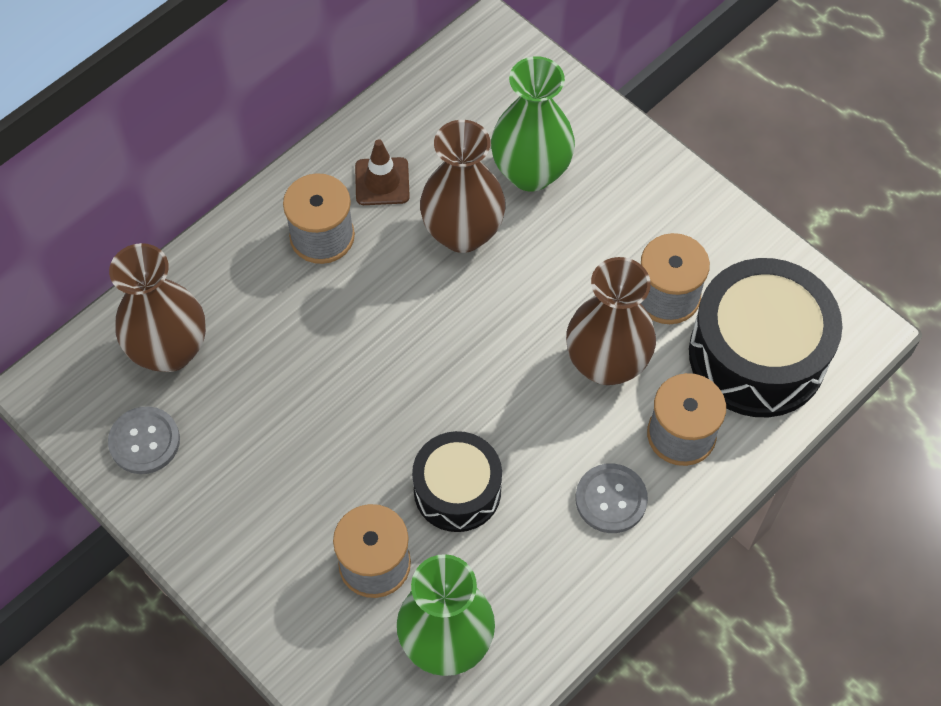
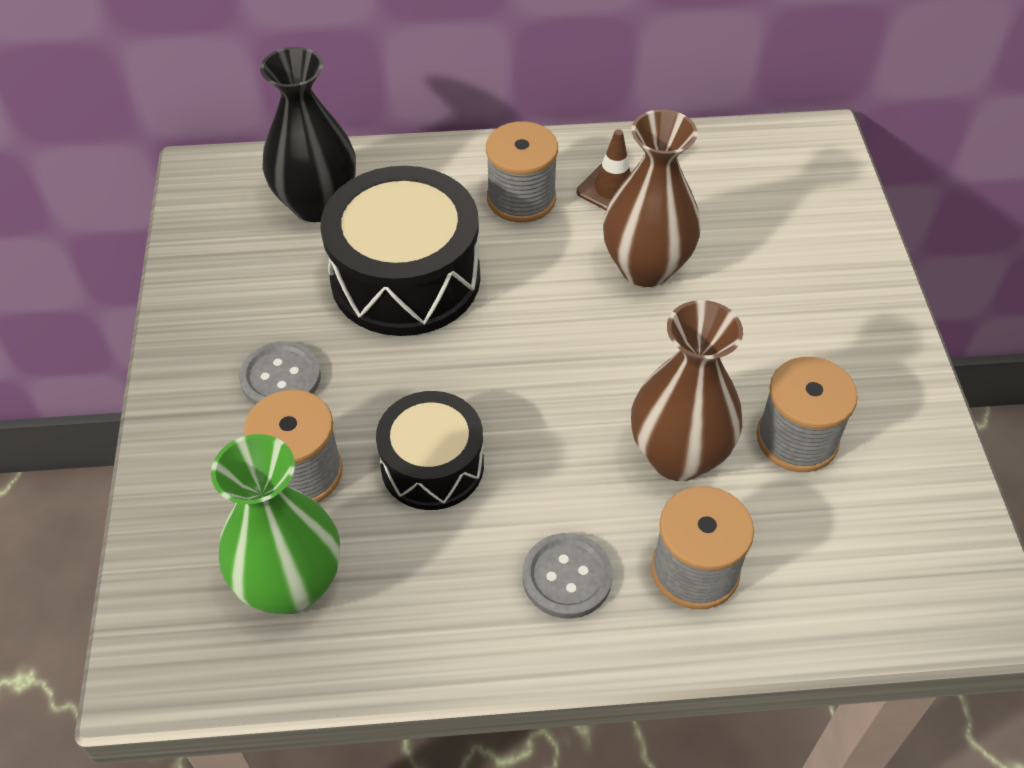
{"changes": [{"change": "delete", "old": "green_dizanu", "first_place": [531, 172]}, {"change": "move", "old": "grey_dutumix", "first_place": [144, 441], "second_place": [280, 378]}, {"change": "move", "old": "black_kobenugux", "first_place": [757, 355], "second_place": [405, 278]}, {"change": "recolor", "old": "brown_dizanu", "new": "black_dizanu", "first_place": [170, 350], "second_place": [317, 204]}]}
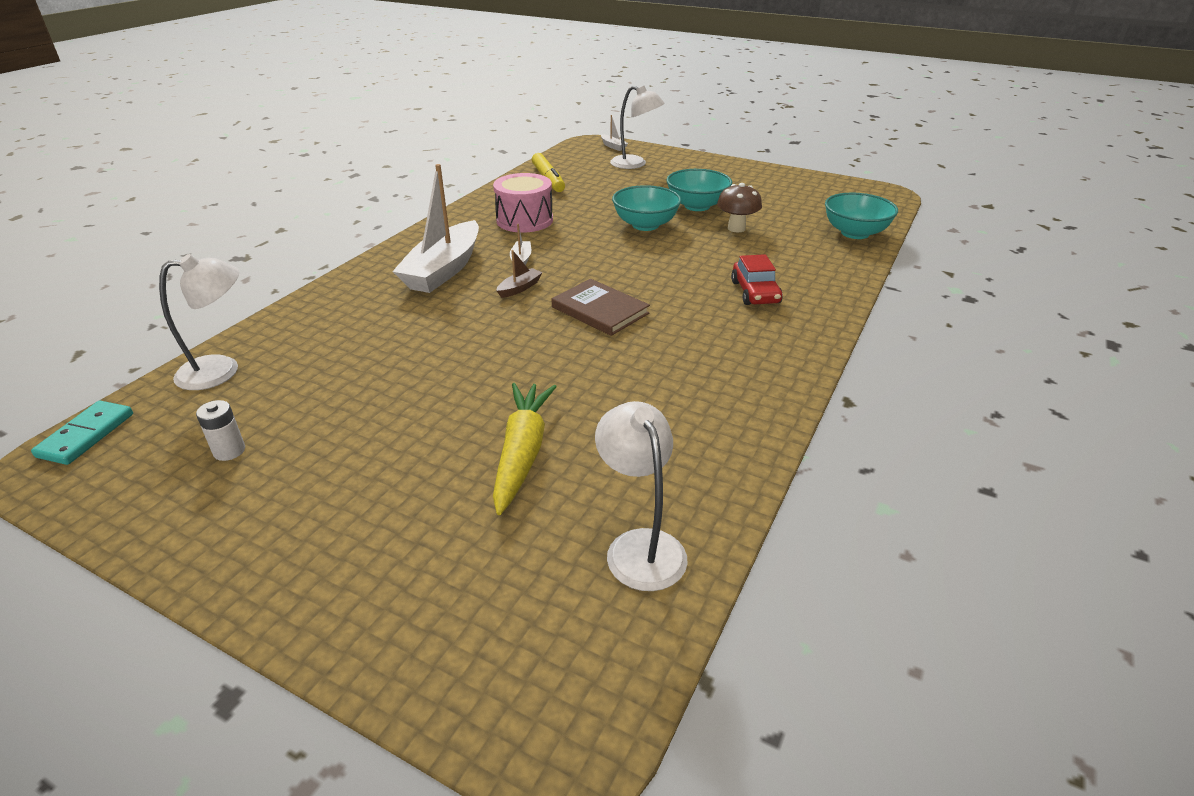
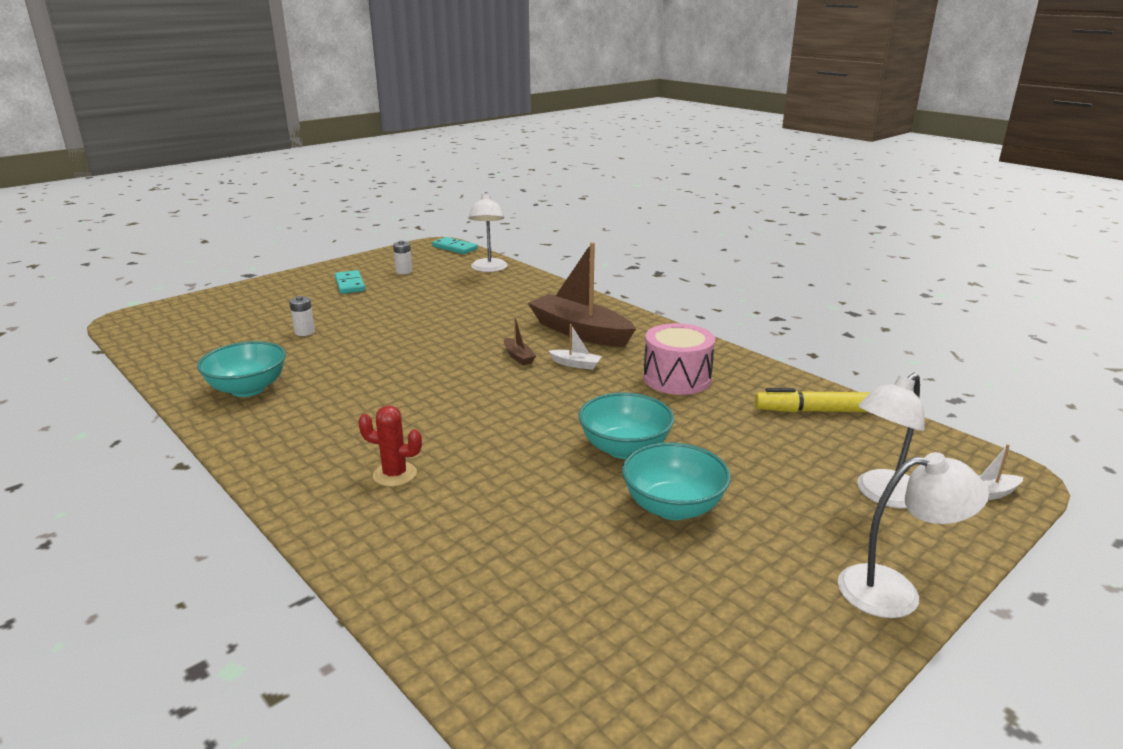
{"changes": [{"change": "delete", "old": "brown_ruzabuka", "first_place": [600, 310]}, {"change": "delete", "old": "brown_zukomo", "first_place": [736, 228]}, {"change": "insert", "new": "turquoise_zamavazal", "second_place": [350, 284]}, {"change": "move", "old": "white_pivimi", "first_place": [640, 546], "second_place": [895, 591]}, {"change": "move", "old": "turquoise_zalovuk", "first_place": [855, 233], "second_place": [248, 389]}, {"change": "replace", "old": "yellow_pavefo", "new": "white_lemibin", "first_place": [522, 453], "second_place": [304, 332]}, {"change": "replace", "old": "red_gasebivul", "new": "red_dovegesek", "first_place": [755, 292], "second_place": [395, 474]}, {"change": "recolor", "old": "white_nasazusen", "new": "brown_nasazusen", "first_place": [444, 270], "second_place": [580, 332]}]}
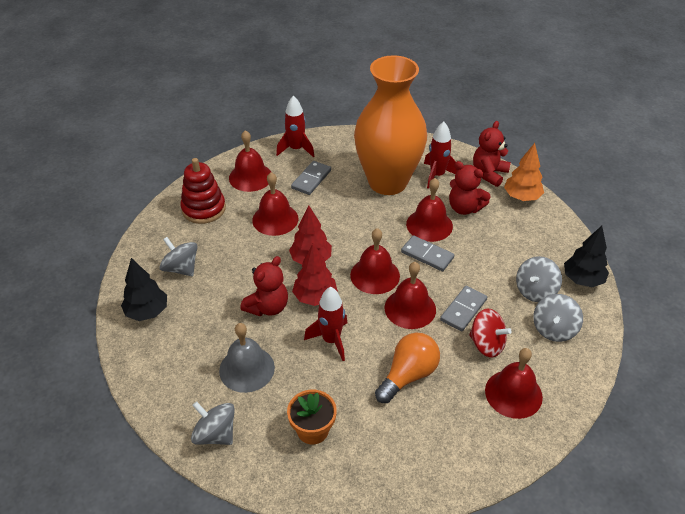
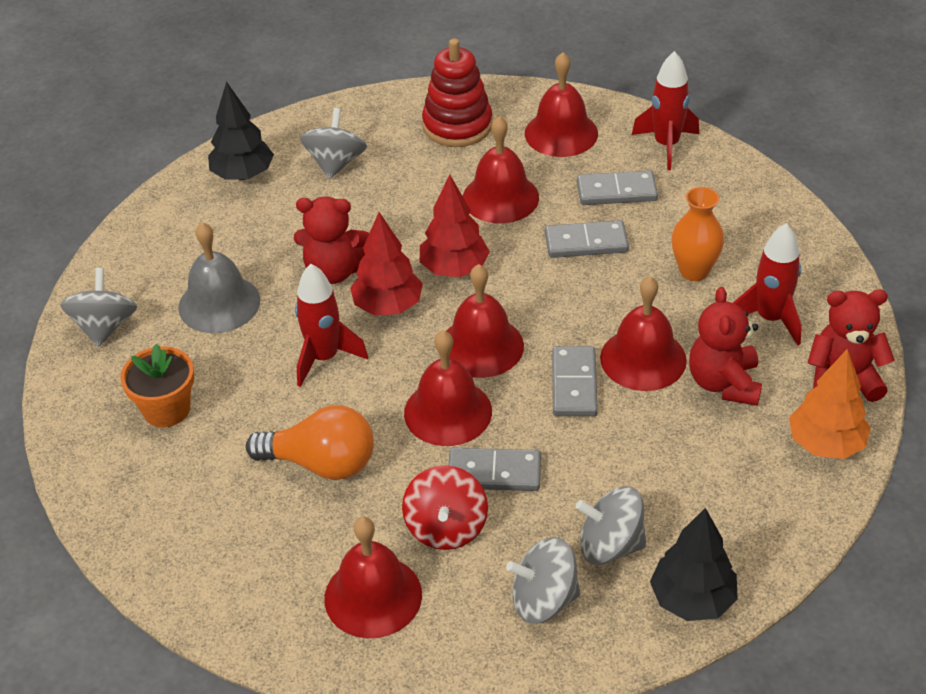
{"changes": [{"change": "insert", "new": "grey_zamavazal", "second_place": [586, 242]}, {"change": "resize", "old": "orange_dizanu", "first_place": [387, 182], "second_place": [694, 271], "factor": 0.4}]}
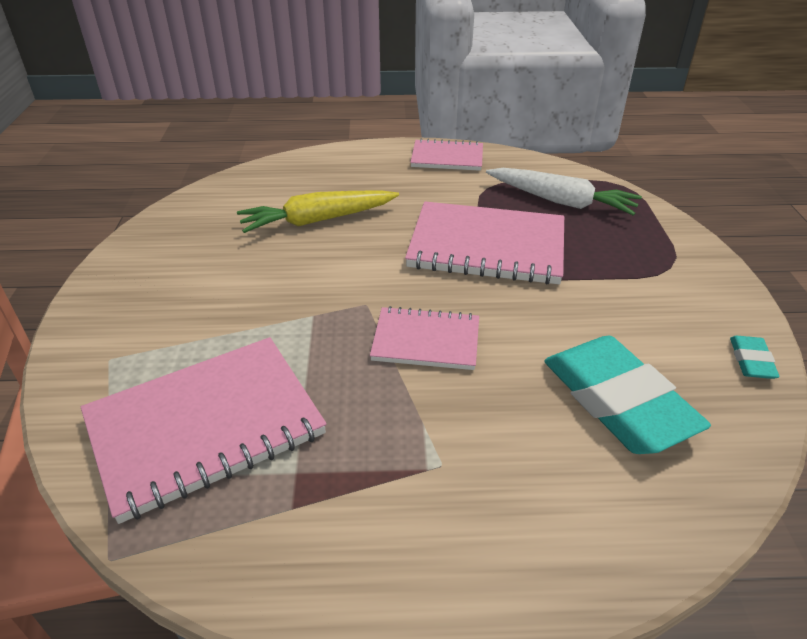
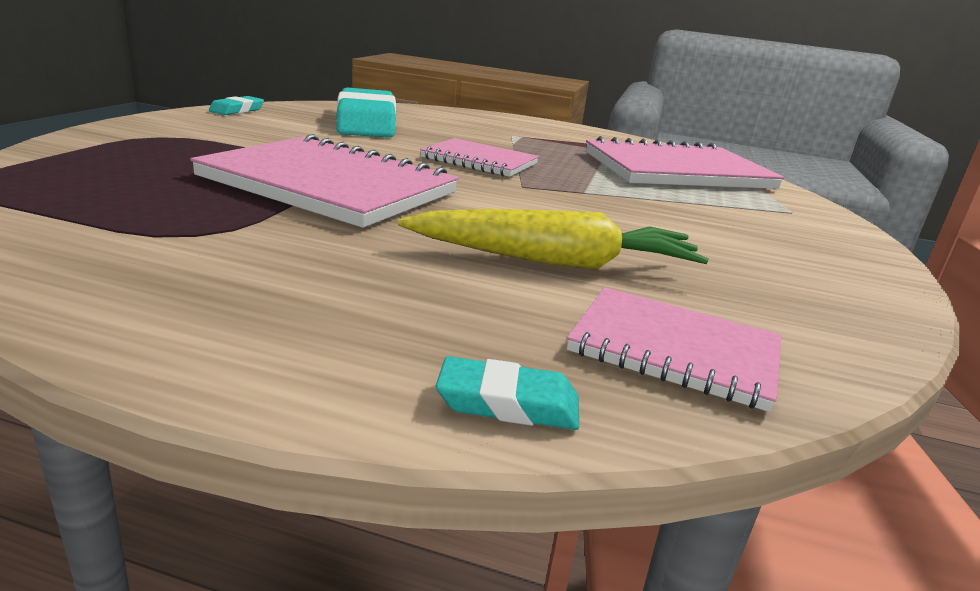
{"changes": [{"change": "delete", "old": "white_pavefo", "first_place": [561, 201]}, {"change": "insert", "new": "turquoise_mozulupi", "second_place": [508, 403]}, {"change": "move", "old": "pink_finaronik", "first_place": [447, 158], "second_place": [674, 351]}]}
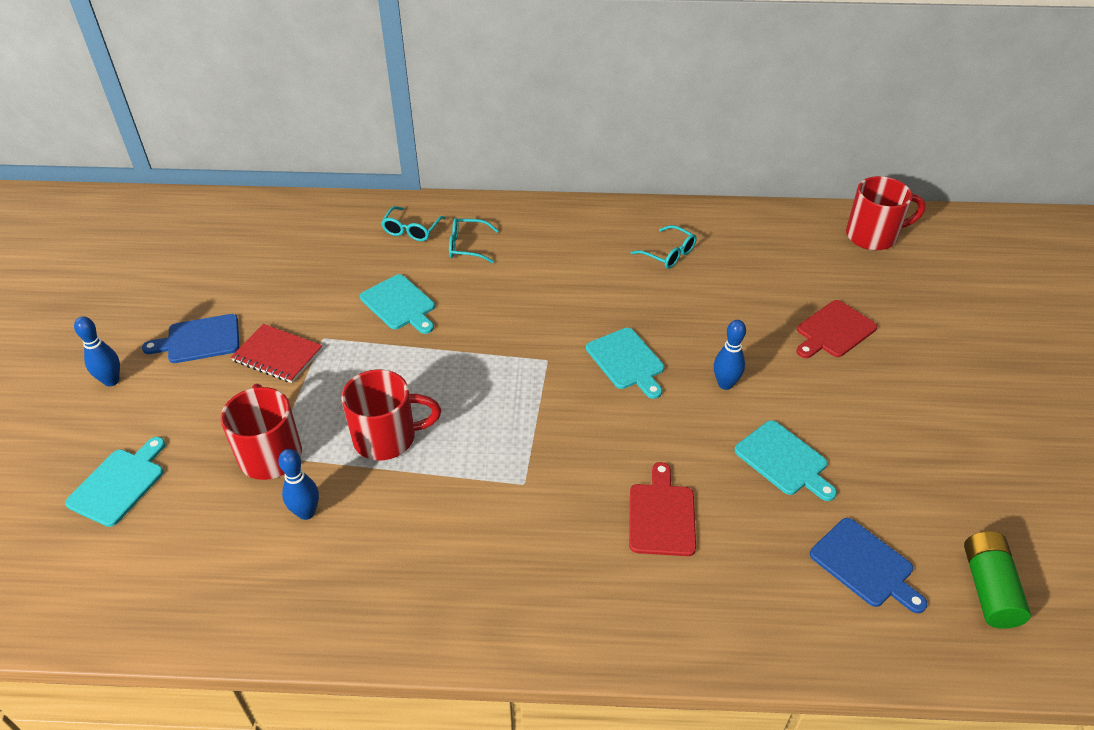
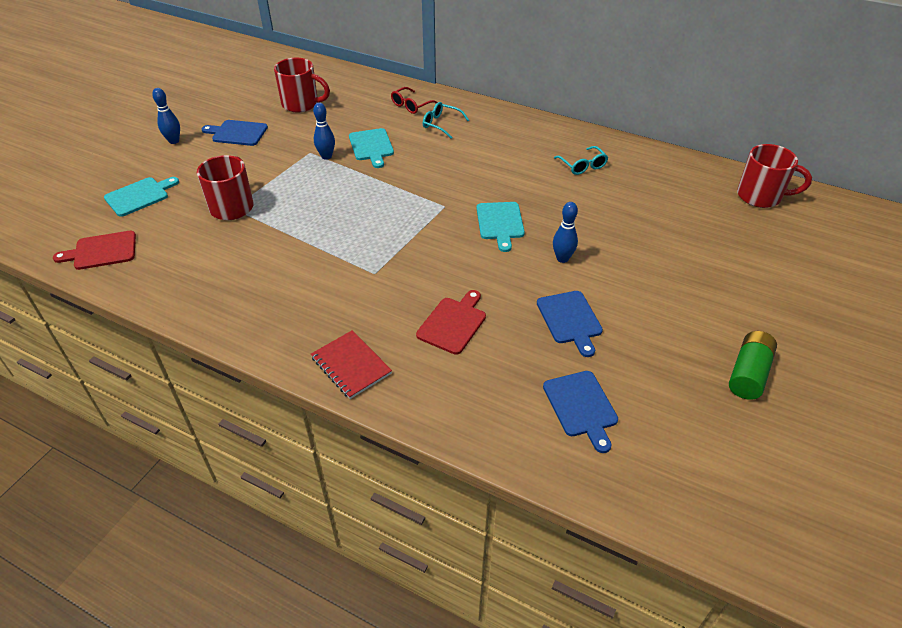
{"changes": [{"change": "move", "old": "red_finaronik", "first_place": [277, 355], "second_place": [351, 366]}, {"change": "move", "old": "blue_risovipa", "first_place": [306, 512], "second_place": [326, 156]}, {"change": "move", "old": "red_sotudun", "first_place": [387, 438], "second_place": [301, 104]}, {"change": "move", "old": "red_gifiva", "first_place": [834, 331], "second_place": [102, 251]}, {"change": "move", "old": "green_lemibin", "first_place": [989, 588], "second_place": [748, 374]}, {"change": "recolor", "old": "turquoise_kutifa", "new": "red_kutifa", "first_place": [411, 230], "second_place": [411, 106]}, {"change": "recolor", "old": "turquoise_gifiva", "new": "blue_gifiva", "first_place": [784, 460], "second_place": [570, 320]}]}
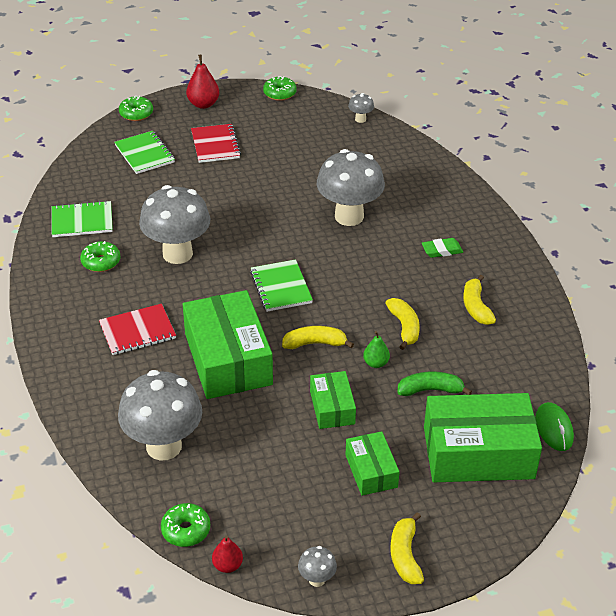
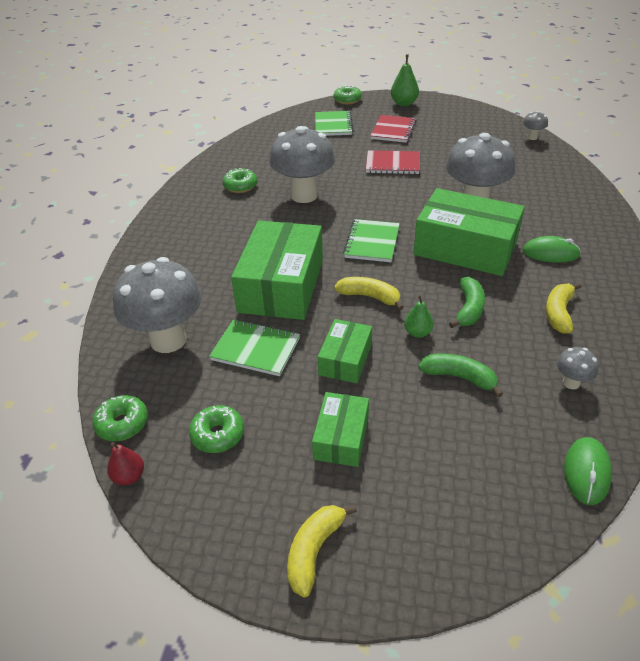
{"changes": [{"change": "move", "old": "green_finaronik", "first_place": [82, 221], "second_place": [256, 349]}, {"change": "move", "old": "red_finaronik", "first_place": [137, 331], "second_place": [392, 164]}, {"change": "move", "old": "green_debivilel", "first_place": [279, 93], "second_place": [218, 435]}, {"change": "move", "old": "grey_zukomo", "first_place": [317, 579], "second_place": [571, 383]}, {"change": "move", "old": "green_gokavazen", "first_place": [478, 453], "second_place": [465, 248]}, {"change": "replace", "old": "green_mozulupi", "new": "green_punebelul", "first_place": [442, 250], "second_place": [550, 253]}, {"change": "recolor", "old": "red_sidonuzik", "new": "green_sidonuzik", "first_place": [203, 104], "second_place": [404, 103]}, {"change": "recolor", "old": "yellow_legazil", "new": "green_legazil", "first_place": [404, 327], "second_place": [468, 309]}]}
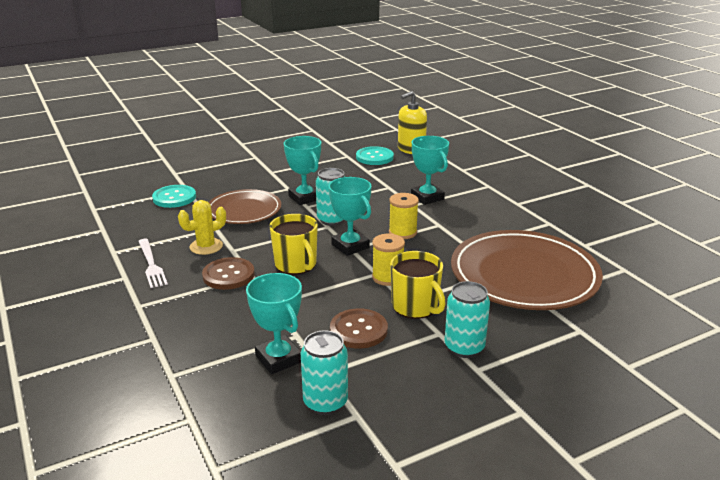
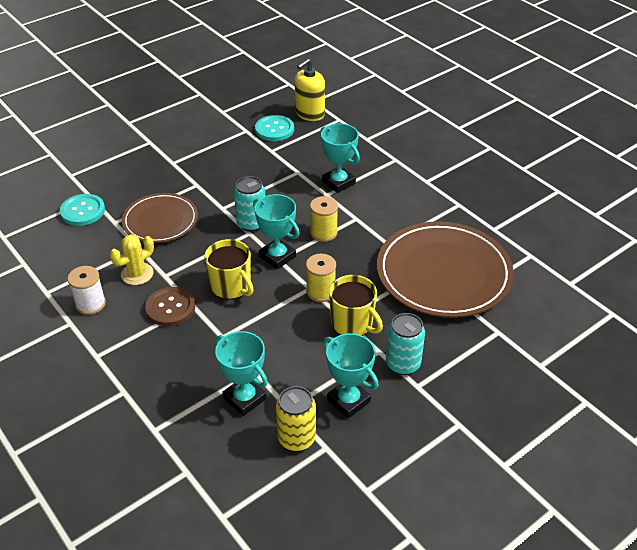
{"changes": [{"change": "delete", "old": "brown_dutumix", "first_place": [358, 330]}, {"change": "move", "old": "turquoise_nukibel", "first_place": [304, 198], "second_place": [348, 400]}, {"change": "replace", "old": "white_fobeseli", "new": "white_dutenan", "first_place": [151, 264], "second_place": [90, 304]}, {"change": "recolor", "old": "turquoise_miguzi", "new": "yellow_miguzi", "first_place": [325, 402], "second_place": [296, 438]}]}
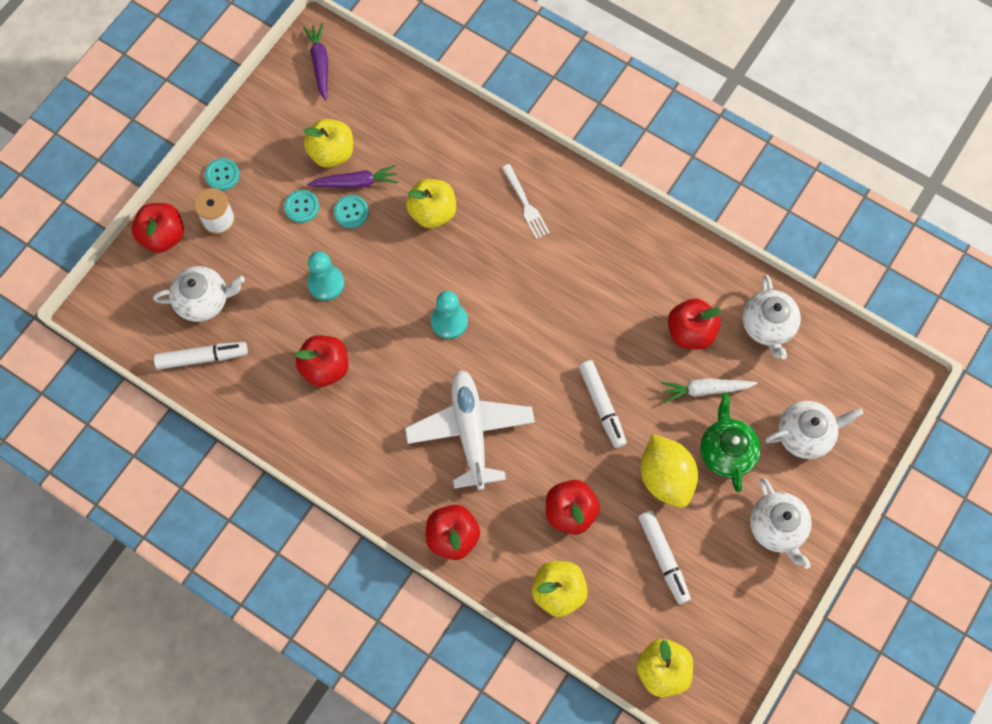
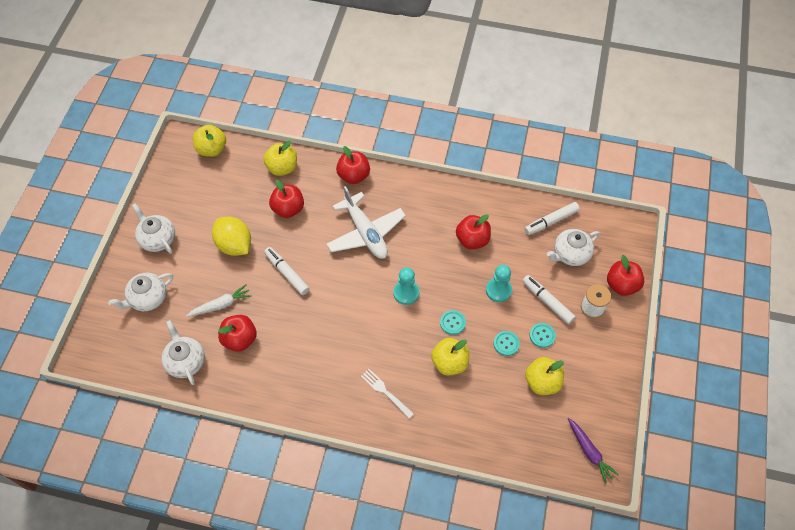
{"changes": [{"change": "delete", "old": "purple_pavefo", "first_place": [355, 183]}, {"change": "delete", "old": "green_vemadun", "first_place": [726, 451]}, {"change": "move", "old": "turquoise_dutumix", "first_place": [222, 175], "second_place": [452, 323]}, {"change": "move", "old": "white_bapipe", "first_place": [663, 558], "second_place": [547, 301]}]}
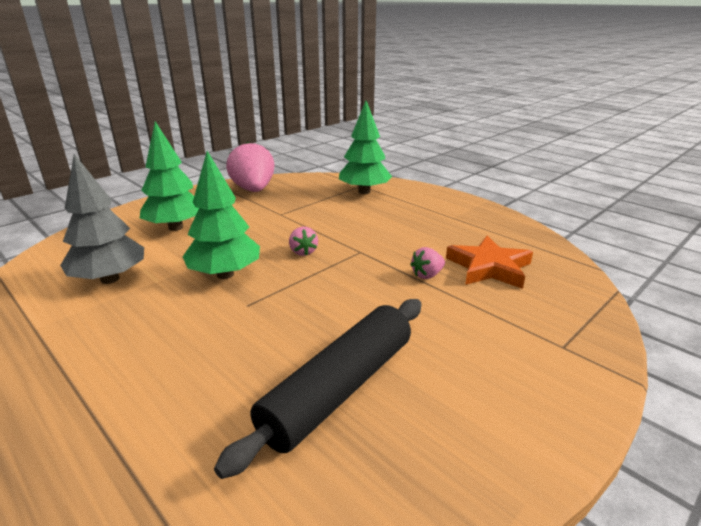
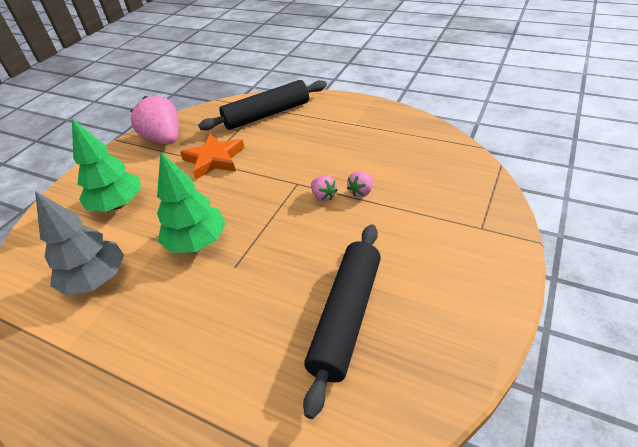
{"changes": [{"change": "move", "old": "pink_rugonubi", "first_place": [303, 252], "second_place": [323, 196]}, {"change": "move", "old": "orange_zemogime", "first_place": [489, 267], "second_place": [214, 159]}, {"change": "replace", "old": "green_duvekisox", "new": "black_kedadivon", "first_place": [364, 192], "second_place": [267, 114]}]}
